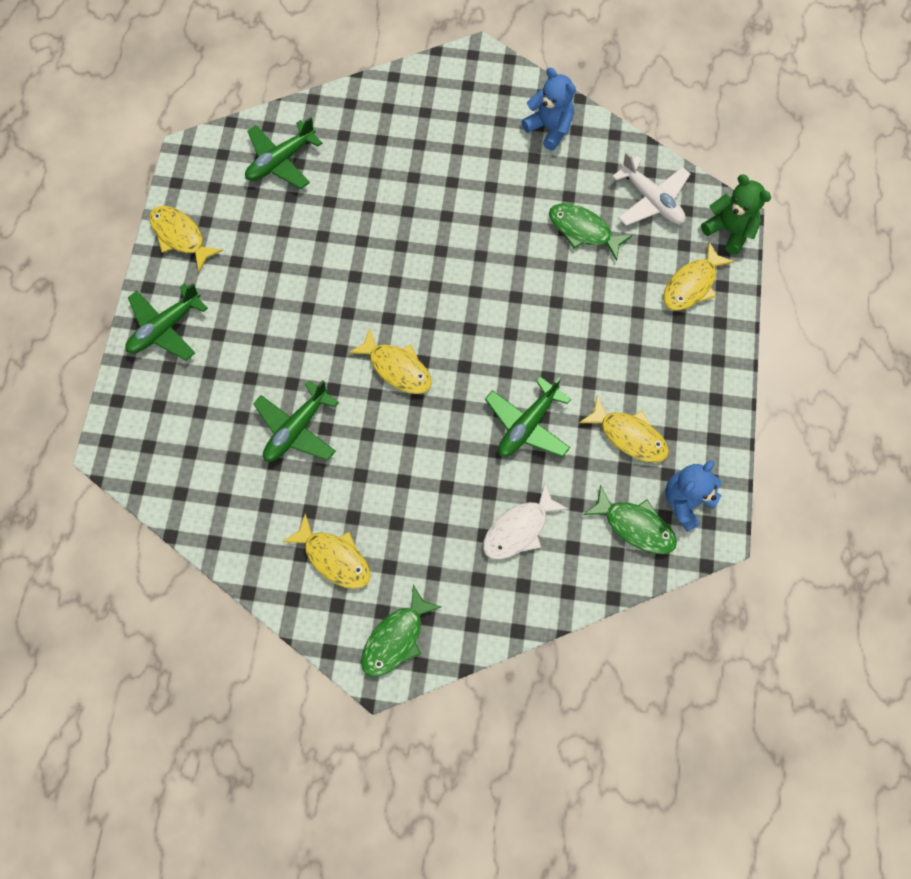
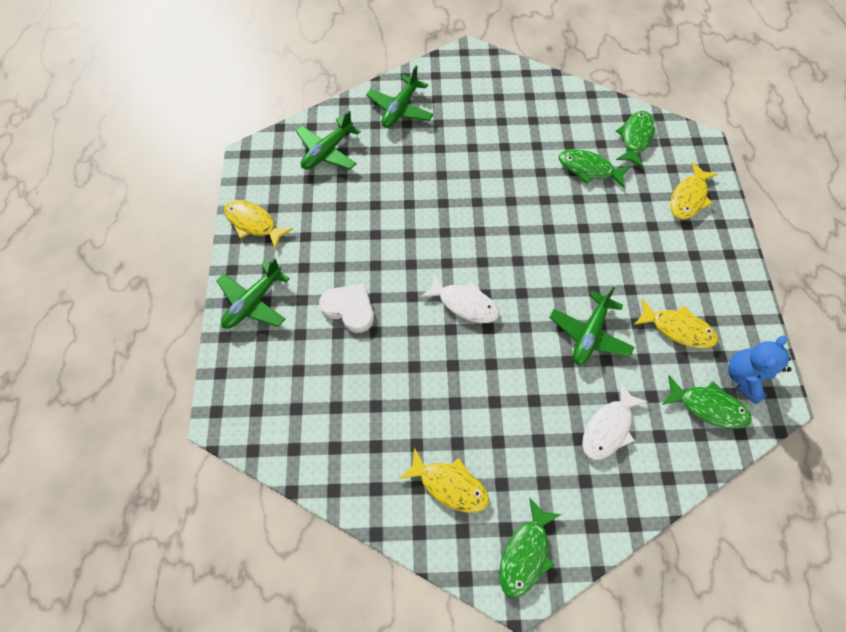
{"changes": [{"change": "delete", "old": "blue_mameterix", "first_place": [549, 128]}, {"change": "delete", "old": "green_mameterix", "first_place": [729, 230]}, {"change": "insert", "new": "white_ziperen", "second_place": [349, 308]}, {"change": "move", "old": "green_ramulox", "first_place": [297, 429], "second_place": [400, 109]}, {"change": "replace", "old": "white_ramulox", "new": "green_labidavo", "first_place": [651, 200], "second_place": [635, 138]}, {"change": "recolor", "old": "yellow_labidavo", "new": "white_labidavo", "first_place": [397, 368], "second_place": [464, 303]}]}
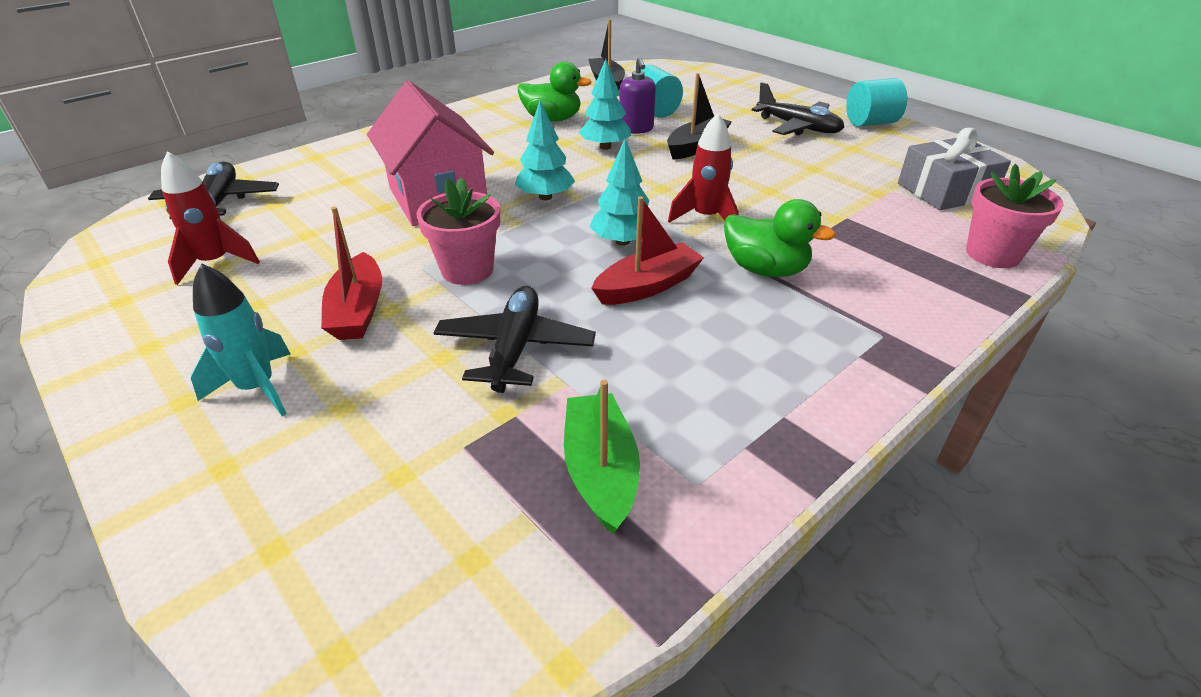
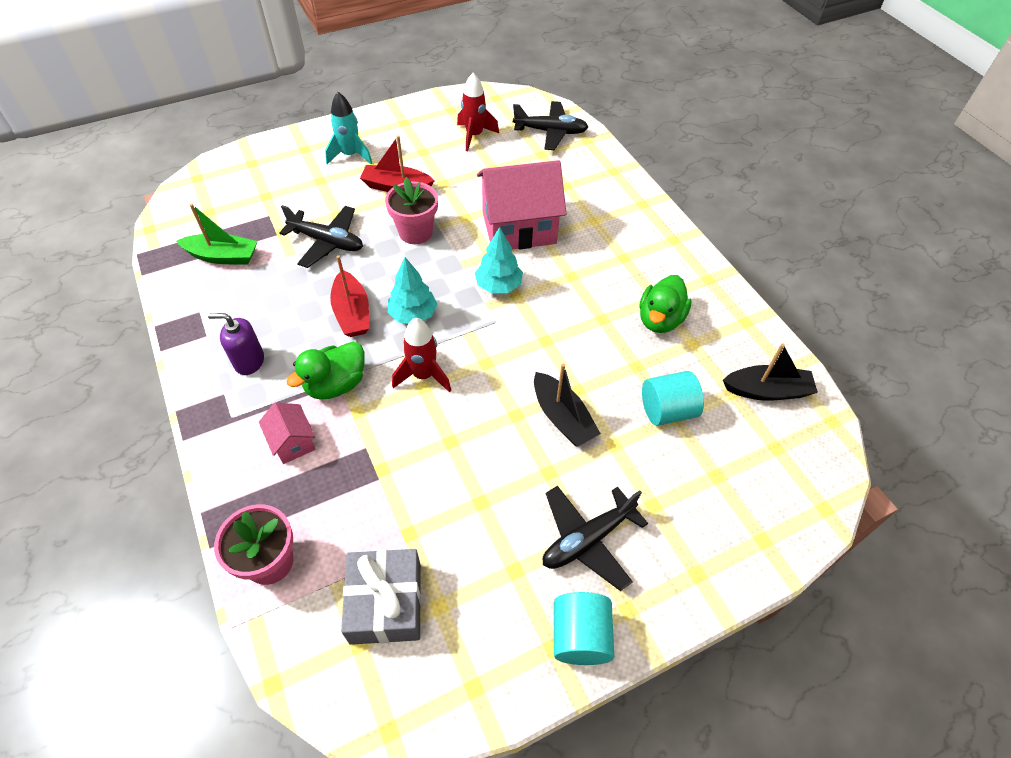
{"changes": [{"change": "delete", "old": "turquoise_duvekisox", "first_place": [605, 147]}, {"change": "insert", "new": "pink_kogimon", "second_place": [293, 442]}, {"change": "move", "old": "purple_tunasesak", "first_place": [636, 129], "second_place": [249, 361]}]}
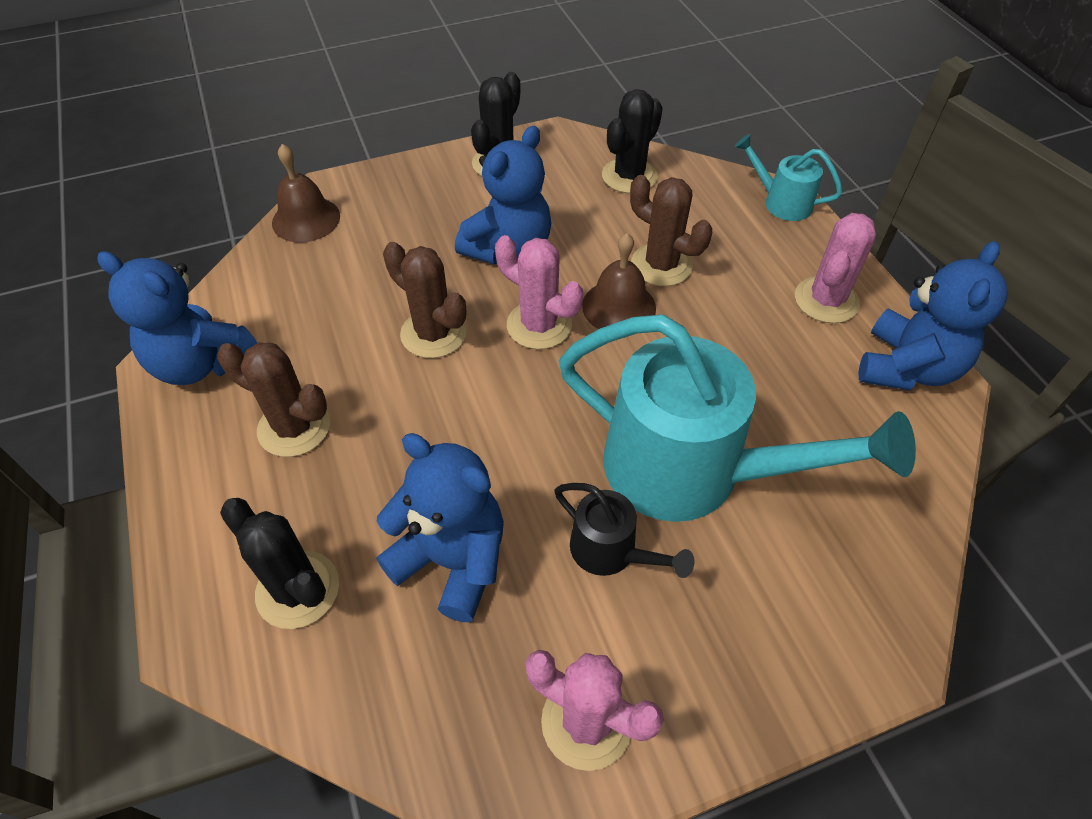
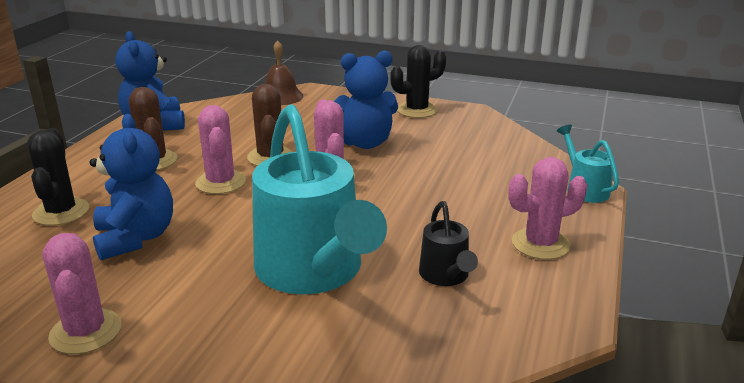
{"changes": [{"change": "delete", "old": "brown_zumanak", "first_place": [619, 306]}, {"change": "delete", "old": "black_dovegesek", "first_place": [629, 176]}, {"change": "delete", "old": "brown_dovegesek", "first_place": [661, 265]}, {"change": "delete", "old": "blue_mameterix", "first_place": [907, 368]}, {"change": "insert", "new": "pink_dovegesek", "second_place": [221, 182]}, {"change": "move", "old": "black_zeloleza", "first_place": [612, 552], "second_place": [446, 276]}]}
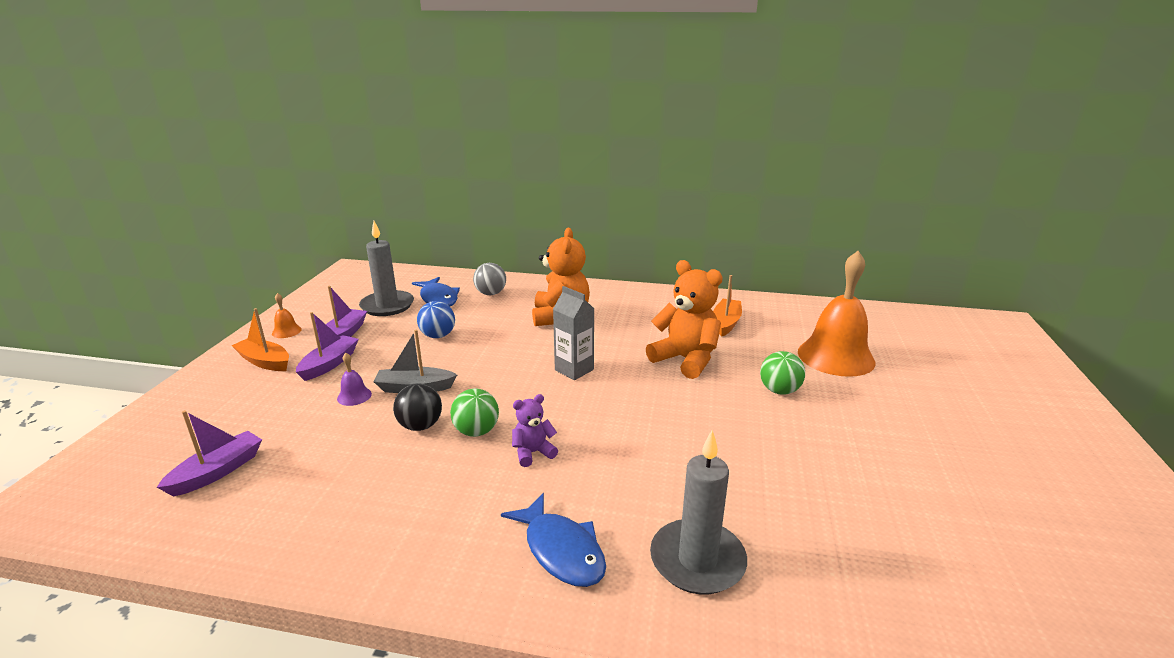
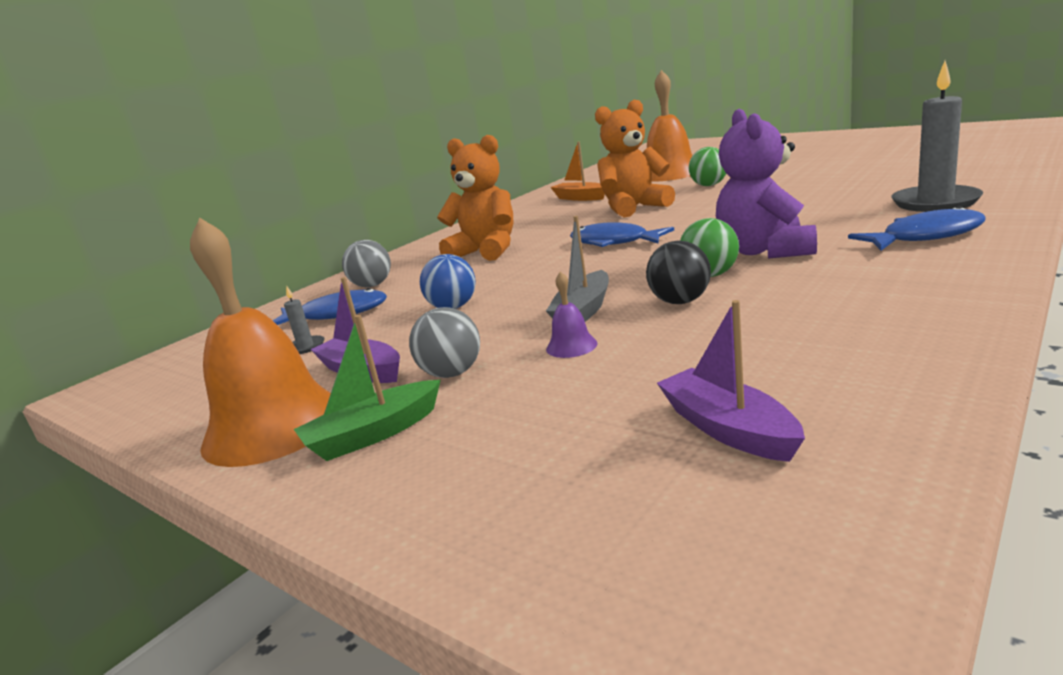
{"changes": [{"change": "replace", "old": "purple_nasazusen", "new": "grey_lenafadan", "first_place": [329, 364], "second_place": [452, 373]}, {"change": "replace", "old": "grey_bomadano", "new": "blue_labidavo", "first_place": [574, 370], "second_place": [614, 242]}, {"change": "recolor", "old": "orange_nasazusen", "new": "green_nasazusen", "first_place": [265, 362], "second_place": [374, 434]}, {"change": "resize", "old": "orange_zumanak", "first_place": [286, 331], "second_place": [273, 426], "factor": 2.48}, {"change": "resize", "old": "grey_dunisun", "first_place": [387, 306], "second_place": [306, 347], "factor": 0.43}, {"change": "resize", "old": "purple_mameterix", "first_place": [533, 453], "second_place": [765, 251], "factor": 1.98}]}
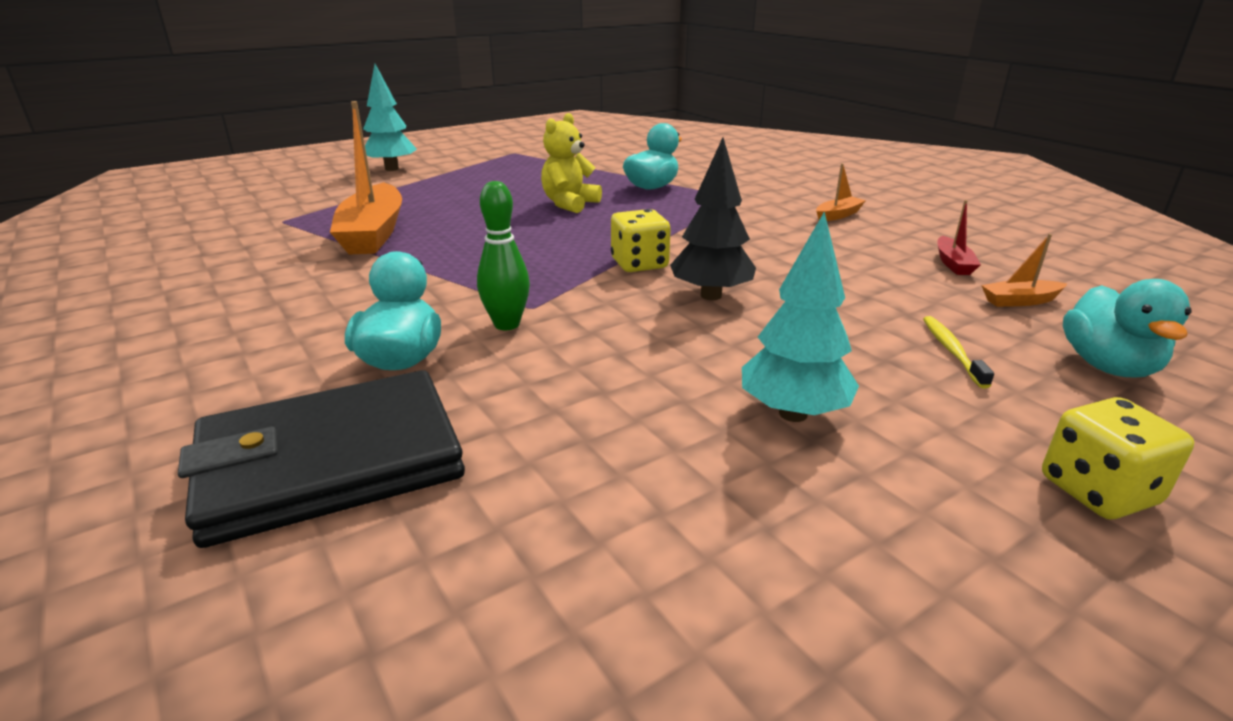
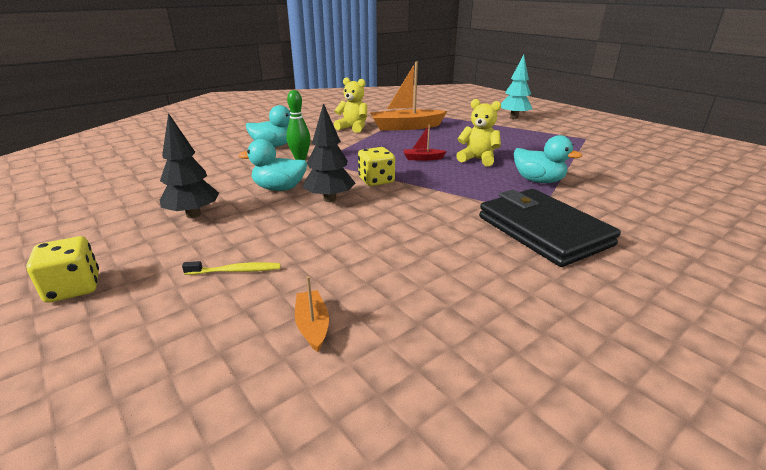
{"changes": [{"change": "delete", "old": "orange_nasazusen", "first_place": [838, 215]}, {"change": "insert", "new": "yellow_mameterix", "second_place": [353, 128]}, {"change": "move", "old": "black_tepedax", "first_place": [330, 463], "second_place": [543, 231]}, {"change": "move", "old": "red_nasazusen", "first_place": [953, 263], "second_place": [422, 158]}, {"change": "move", "old": "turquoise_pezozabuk", "first_place": [1107, 366], "second_place": [279, 188]}, {"change": "recolor", "old": "turquoise_duvekisox", "new": "black_duvekisox", "first_place": [793, 413], "second_place": [193, 215]}]}
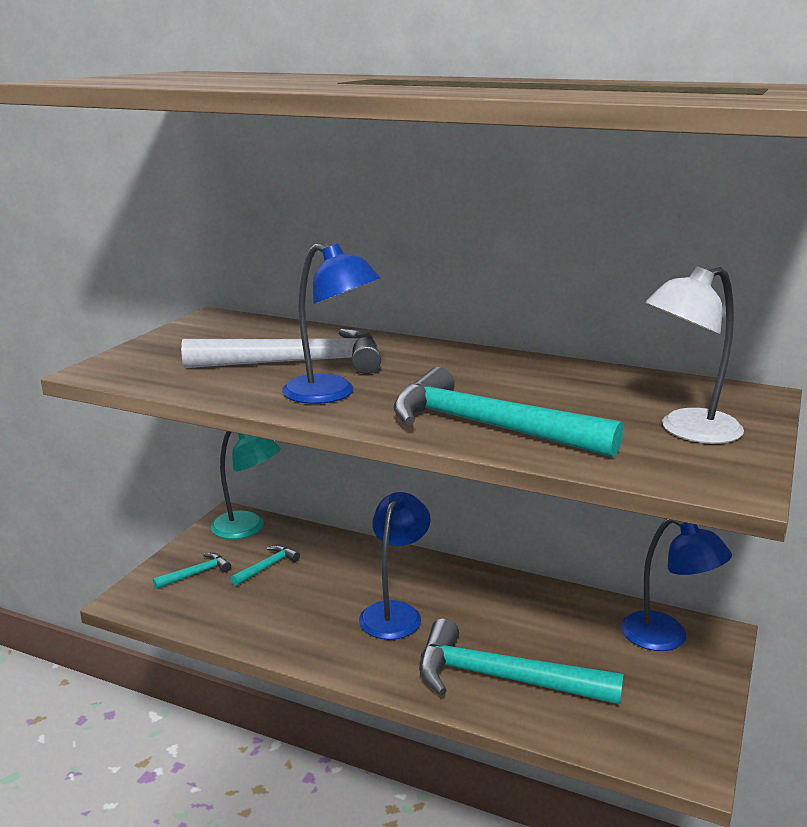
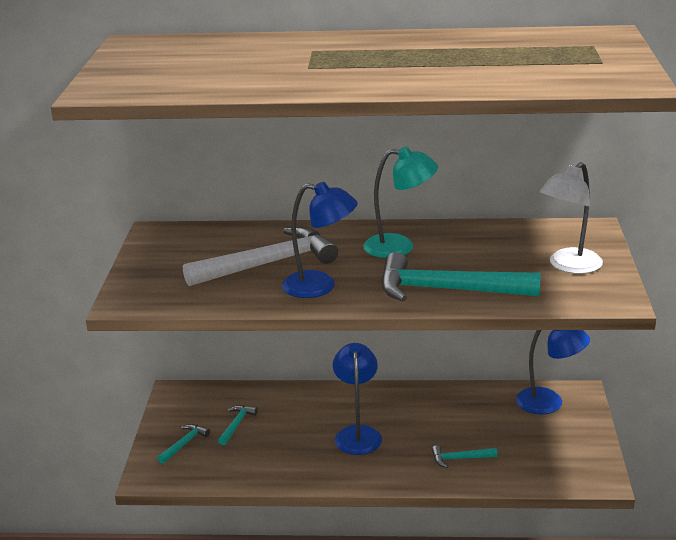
{"changes": [{"change": "move", "old": "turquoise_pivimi", "first_place": [247, 528], "second_place": [399, 246]}, {"change": "resize", "old": "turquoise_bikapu", "first_place": [503, 679], "second_place": [460, 459], "factor": 0.44}]}
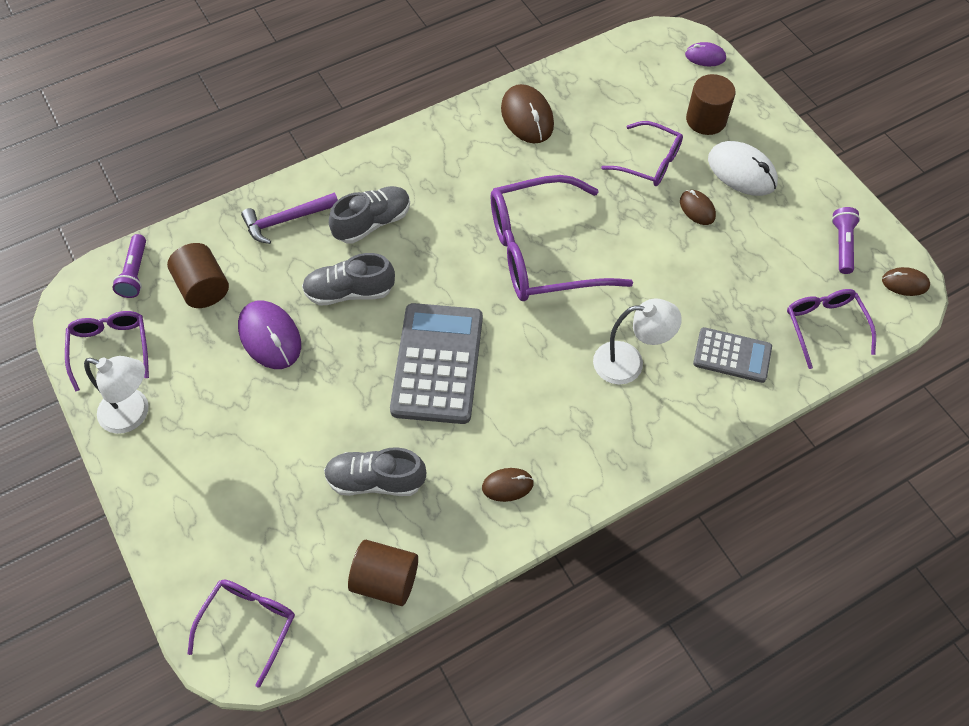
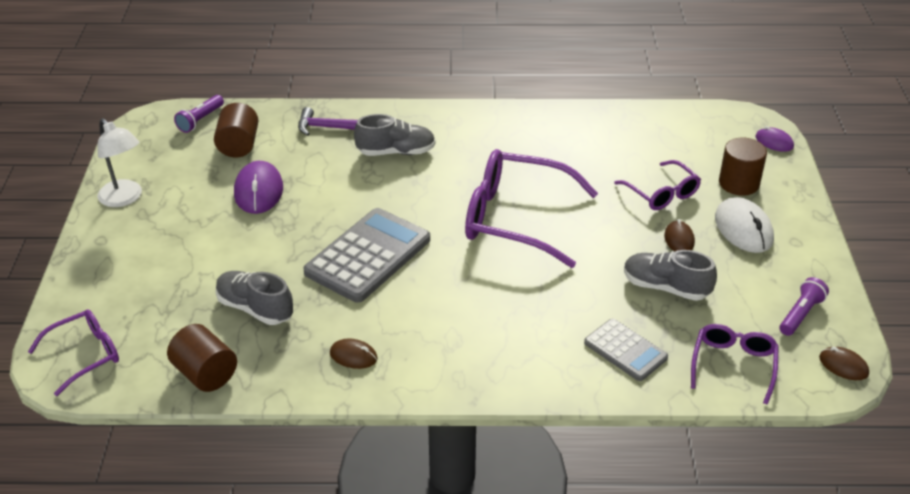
{"changes": [{"change": "delete", "old": "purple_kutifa", "first_place": [111, 348]}, {"change": "delete", "old": "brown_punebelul", "first_place": [527, 117]}, {"change": "delete", "old": "white_pivimi", "first_place": [629, 363]}, {"change": "move", "old": "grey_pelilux", "first_place": [349, 292], "second_place": [665, 287]}]}
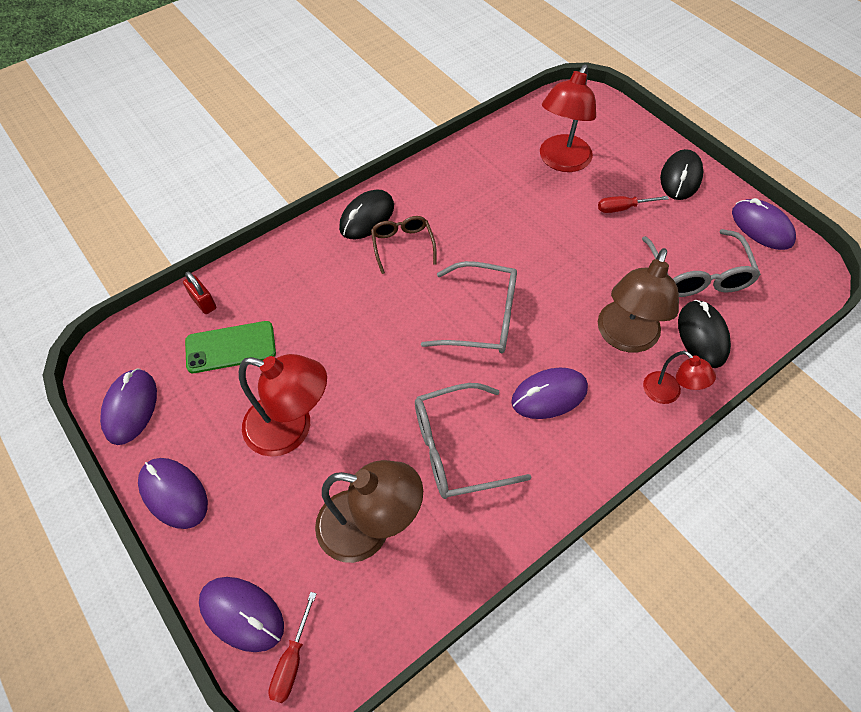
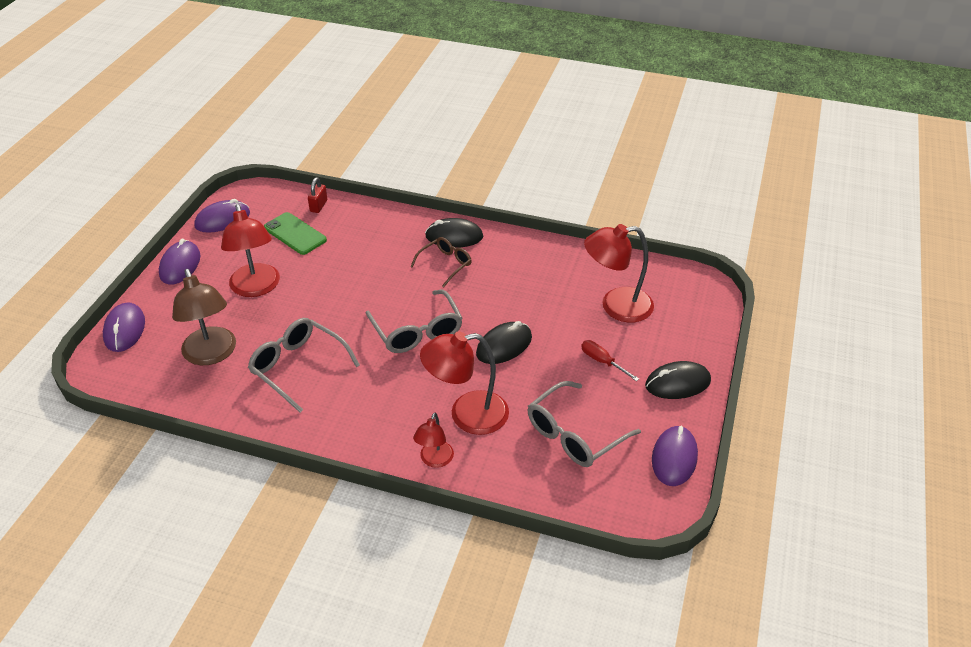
{"changes": [{"change": "delete", "old": "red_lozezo", "first_place": [292, 660]}, {"change": "delete", "old": "purple_punebelul", "first_place": [549, 395]}, {"change": "move", "old": "black_punebelul", "first_place": [702, 335], "second_place": [504, 346]}, {"change": "recolor", "old": "brown_pivimi", "new": "red_pivimi", "first_place": [624, 338], "second_place": [467, 415]}]}
